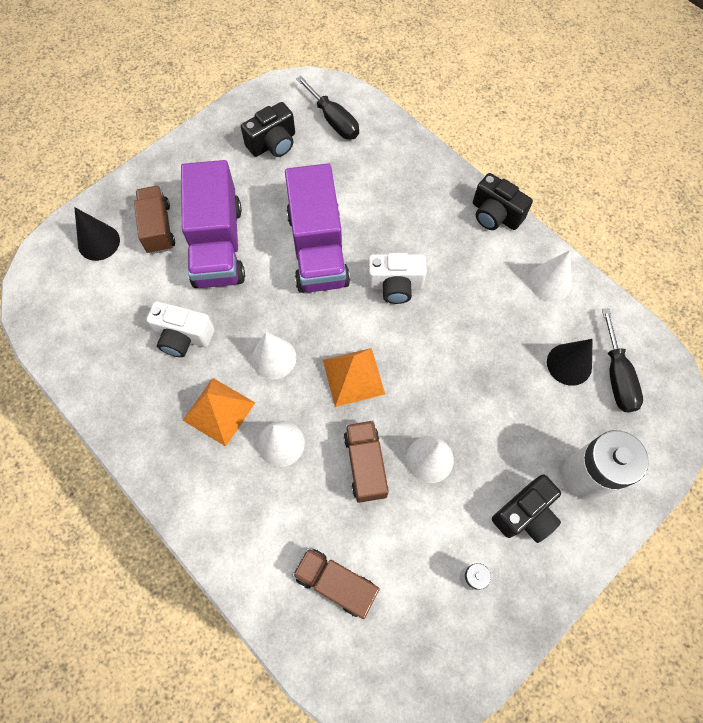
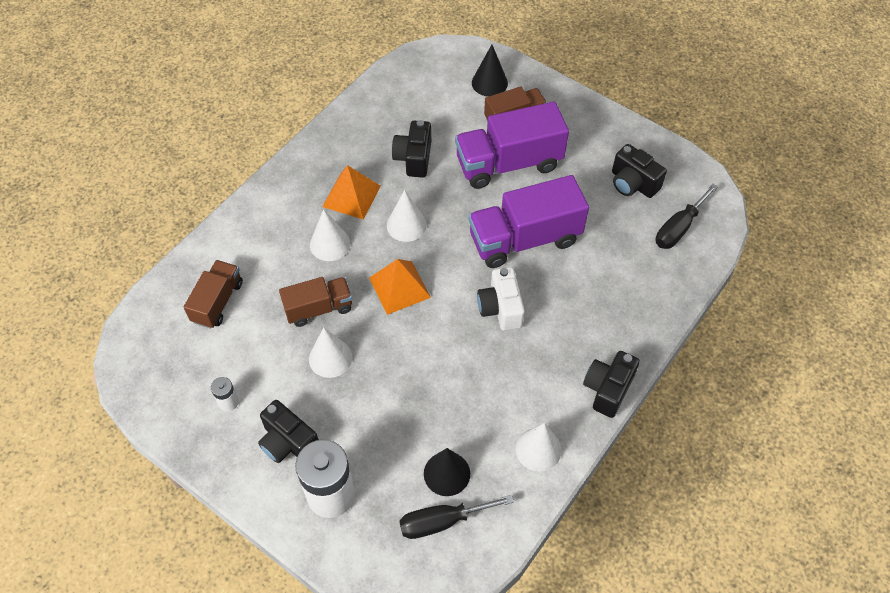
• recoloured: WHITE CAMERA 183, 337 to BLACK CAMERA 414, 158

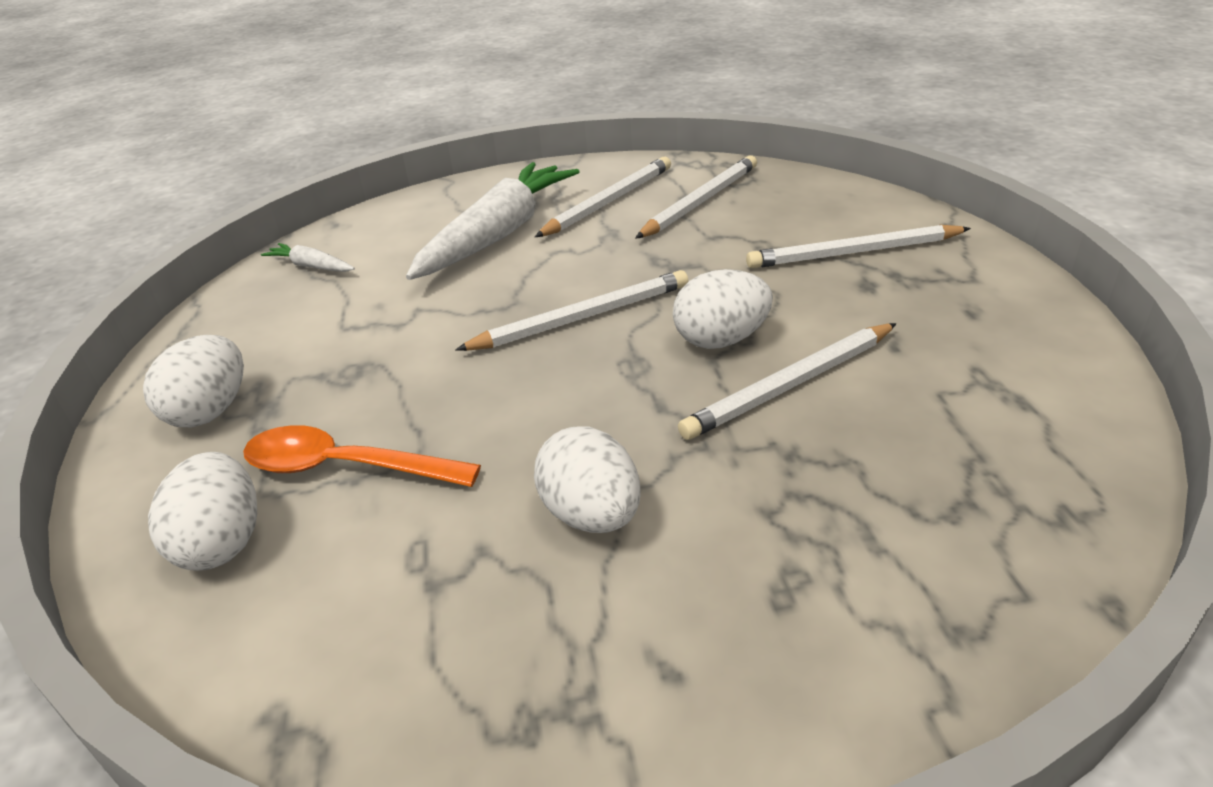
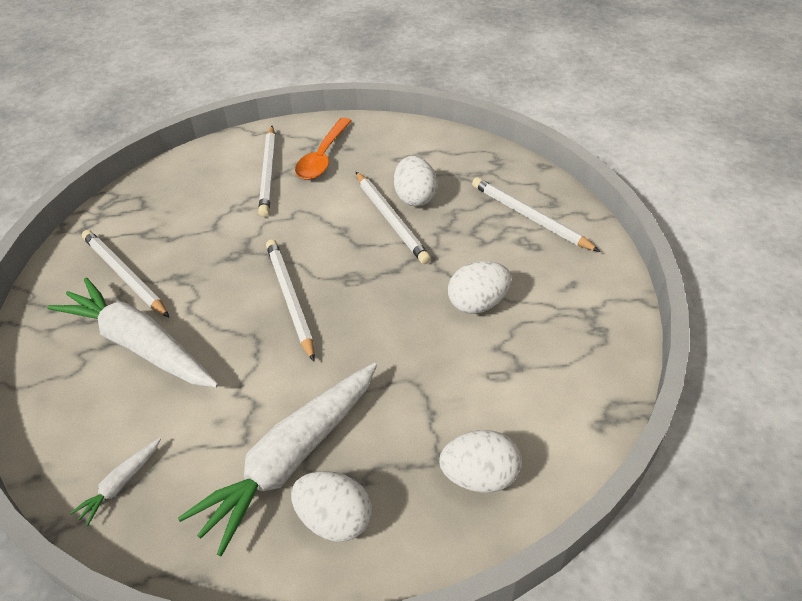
• moved: ORANGE SPOON 345, 467 to 323, 157
• moved: WHITE PENCIL 700, 202 to 530, 217
• moved: WHITE EGG 721, 340 to 415, 197
• added: WHITE CARROT 291, 459

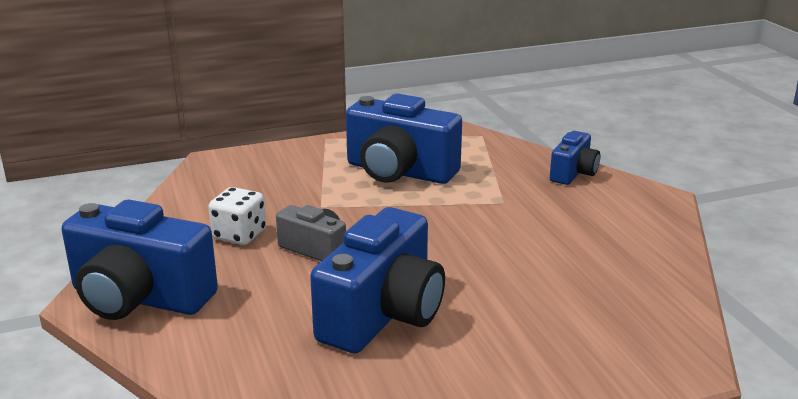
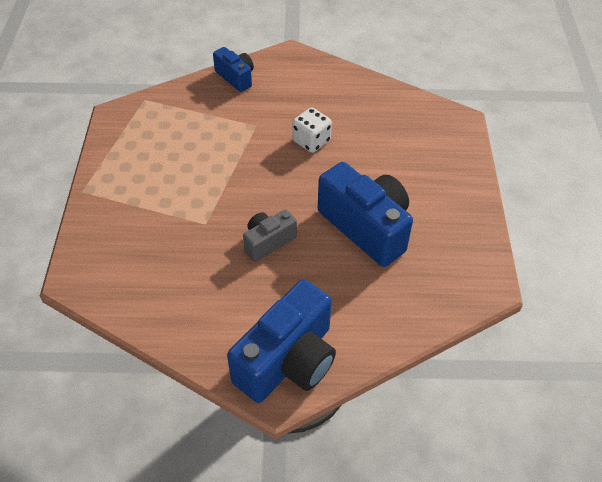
• moved: WHITE DICE 239, 235 to 311, 141
• removed: BLUE CAMERA 399, 172

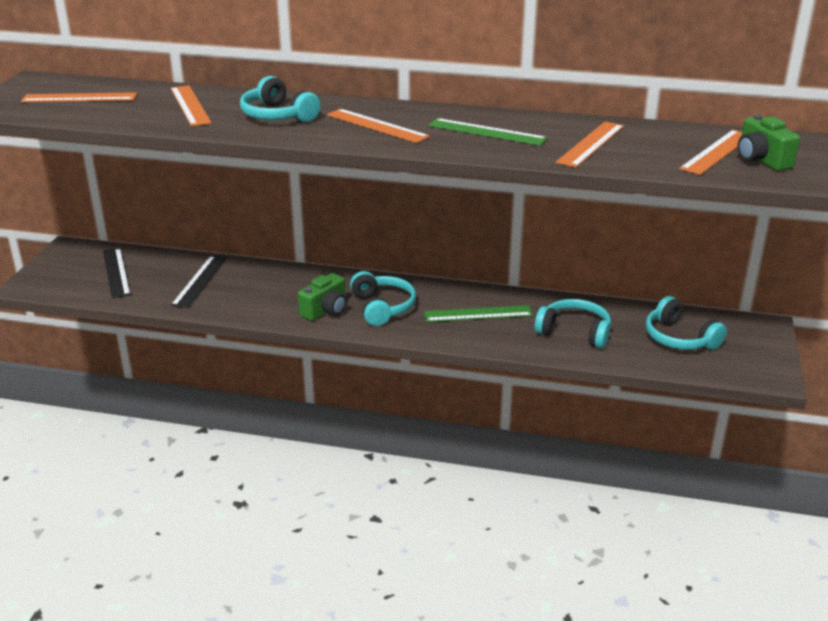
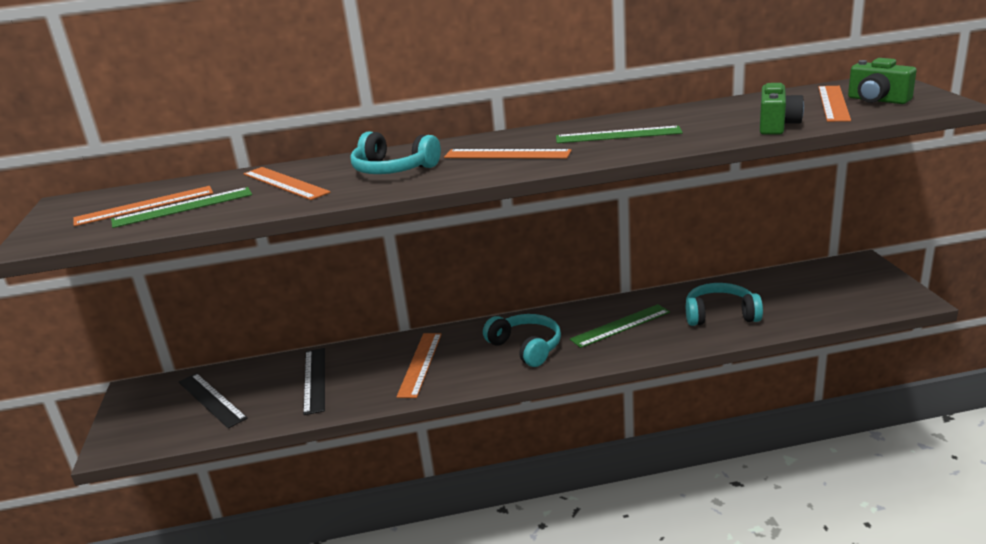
• moved: GREEN CAMERA 326, 310 to 777, 126
• moved: ORANGE RULER 591, 144 to 420, 364
• removed: TURQUOISE HEADPHONES 679, 338
• added: GREEN RULER 183, 207

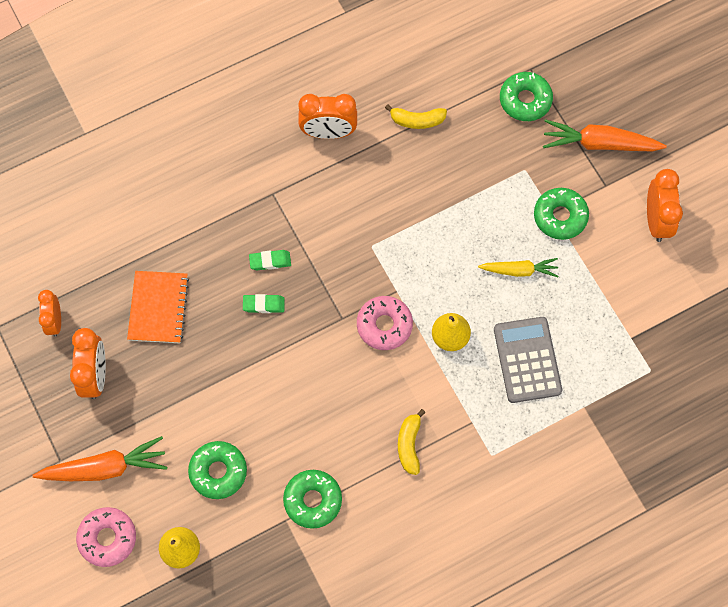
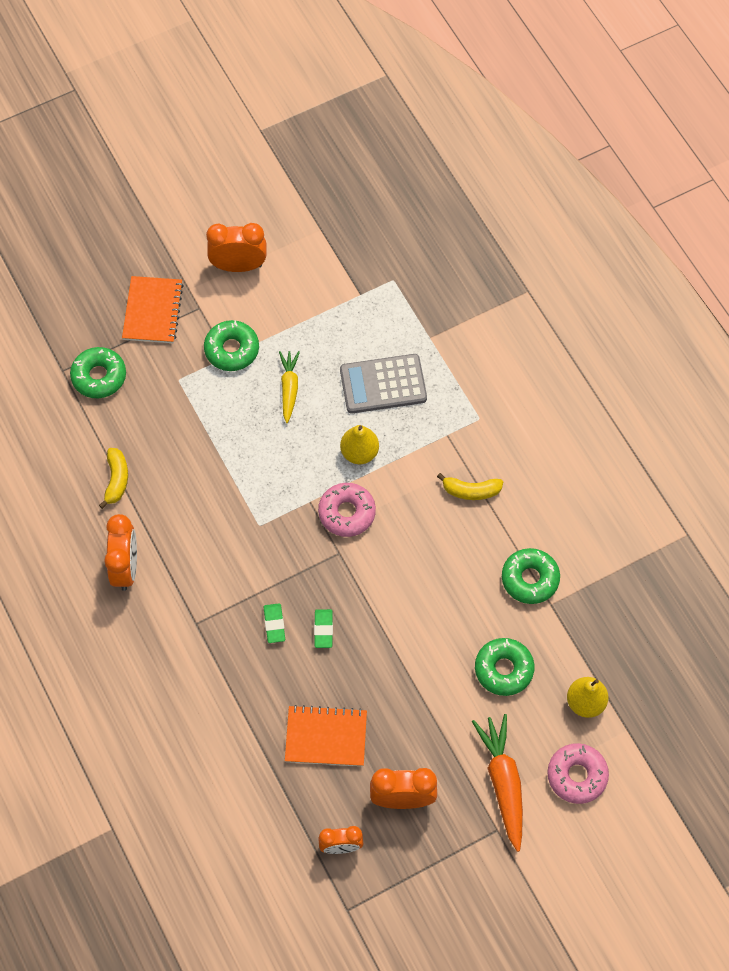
• replaced: ORANGE CARROT 599, 144 to ORANGE NOTEBOOK 152, 311

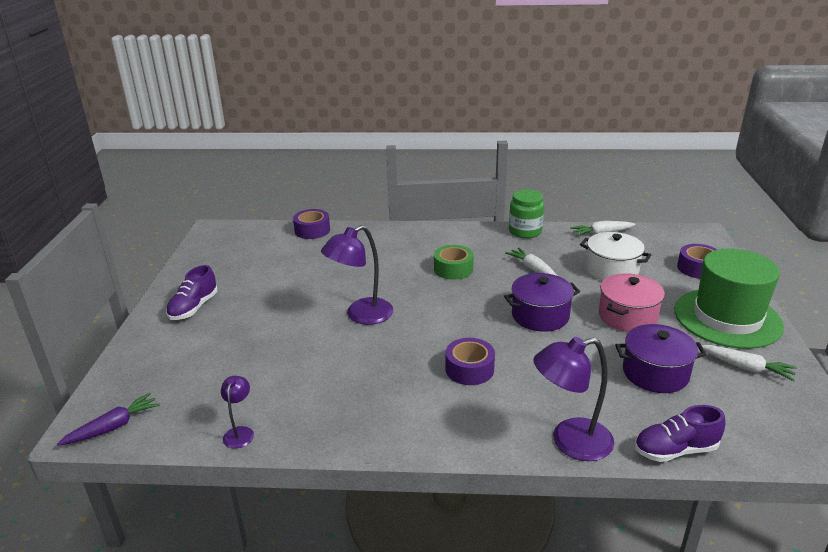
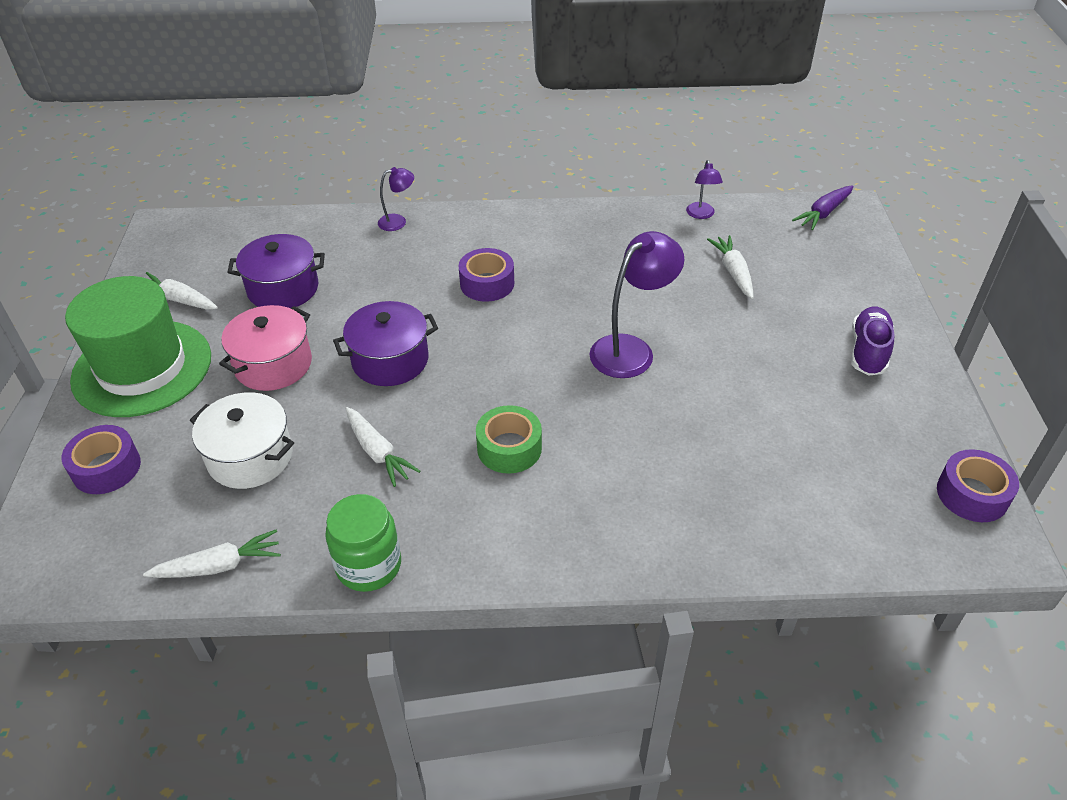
• moved: PURPLE TAPE 312, 230 to 972, 494
• resized: PURPLE LAMP 570, 442 = 398, 221 x0.52
• removed: PURPLE SHOE 675, 450
• added: WHITE CARROT 733, 272

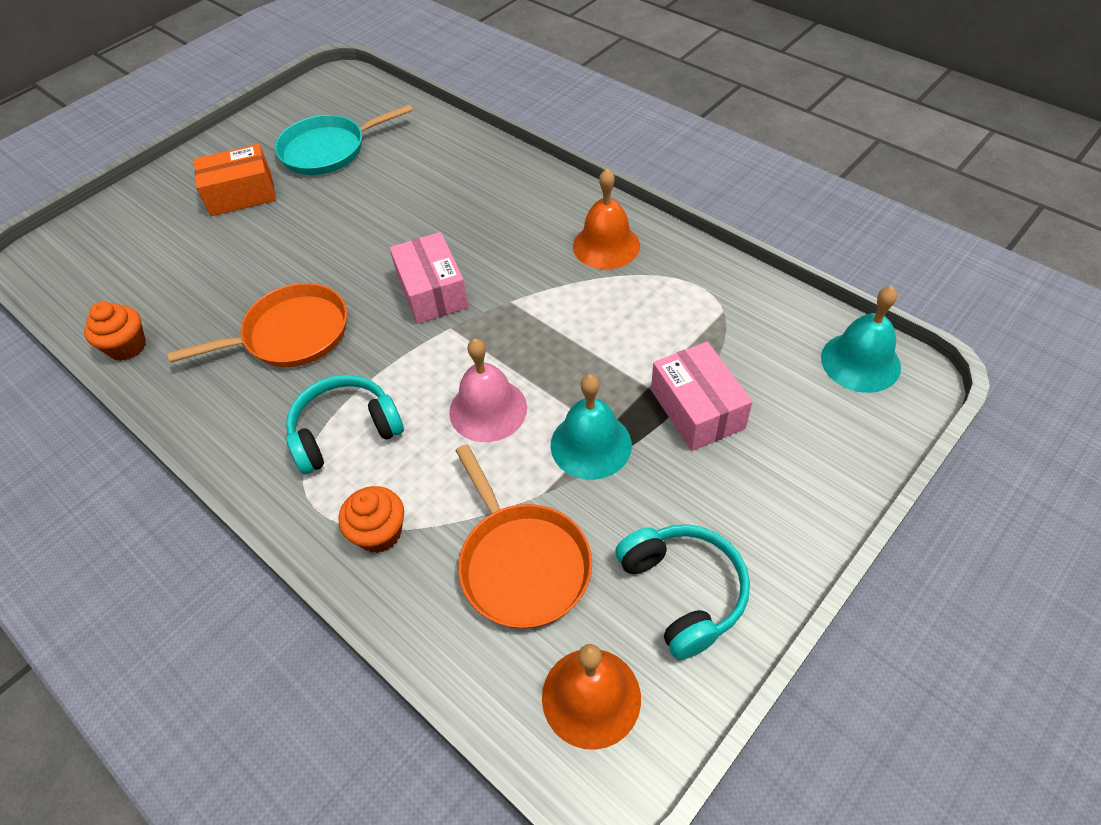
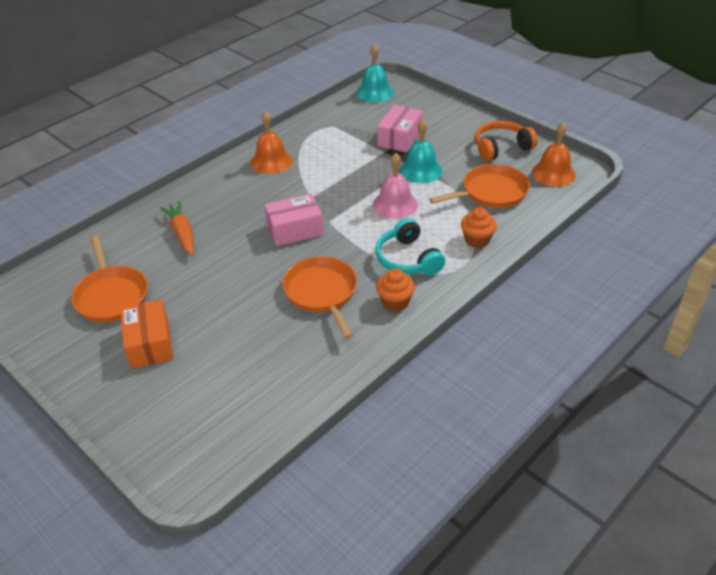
• moved: ORANGE CUPCAKE 127, 347 to 395, 302
• recoloured: TURQUOISE PAN 328, 150 to ORANGE PAN 111, 295
• recoloured: TURQUOISE HEADPHONES 683, 592 to ORANGE HEADPHONES 501, 148
• turned: PINK BOX 697, 409 = 399, 138 45 degrees counterclockwise
• added: ORANGE CARROT 182, 233

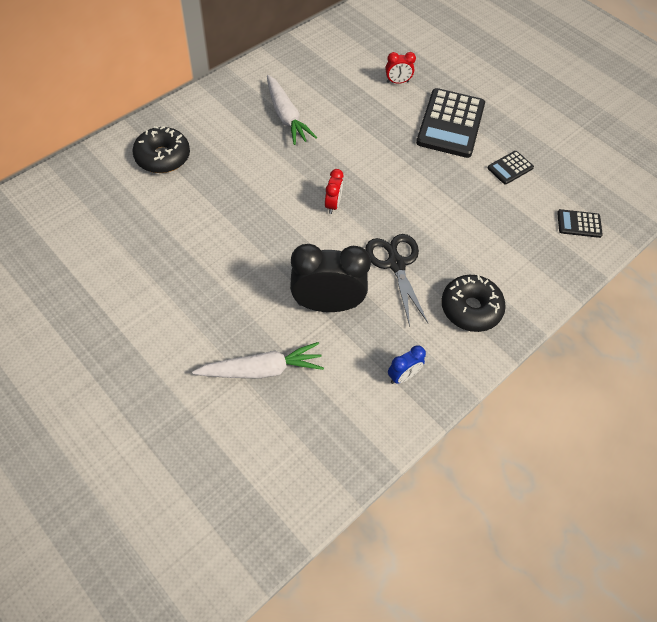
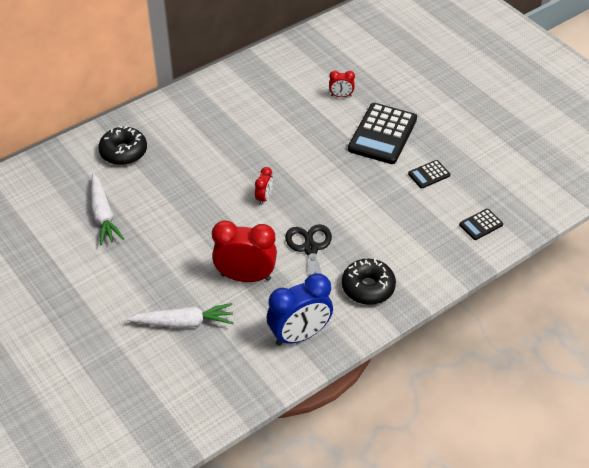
• moved: WHITE CARROT 286, 117 to 103, 215
• recoloured: BLACK CLOCK 327, 304 to RED CLOCK 245, 277
• resized: BLUE CLOCK 403, 376 = 299, 335 x2.08
• turned: BLACK CALCULATOR 579, 224 = 481, 225 45 degrees counterclockwise

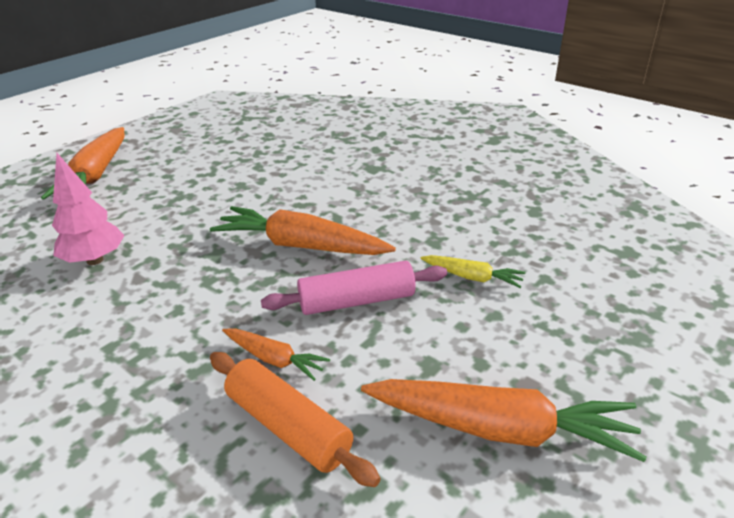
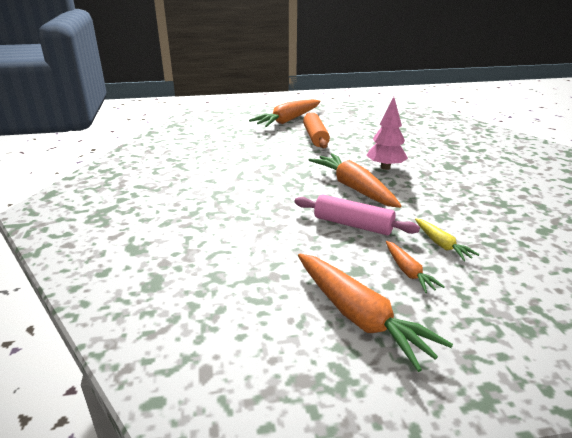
• moved: PINK TREE 95, 260 to 385, 167
• moved: ORANGE ROLLING PIN 288, 427 to 315, 137
• moved: ORANGE CARROT 274, 359 to 408, 272

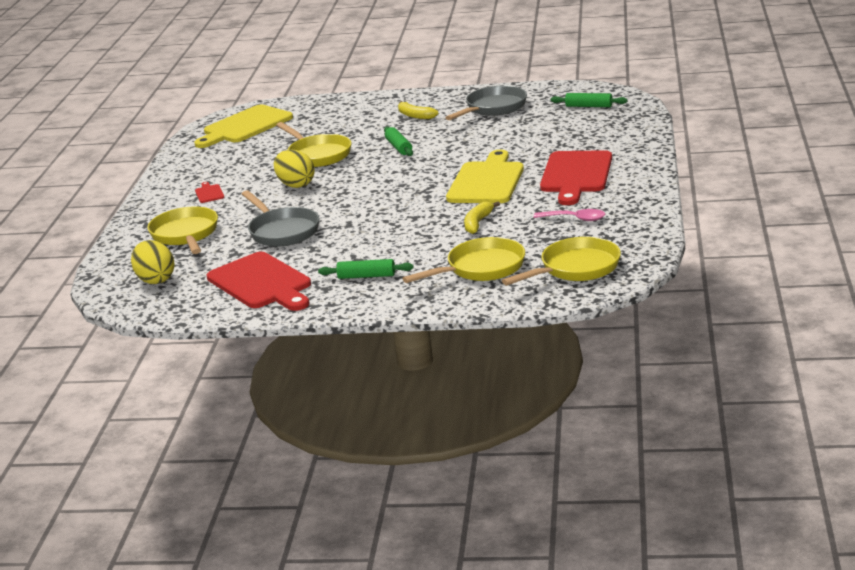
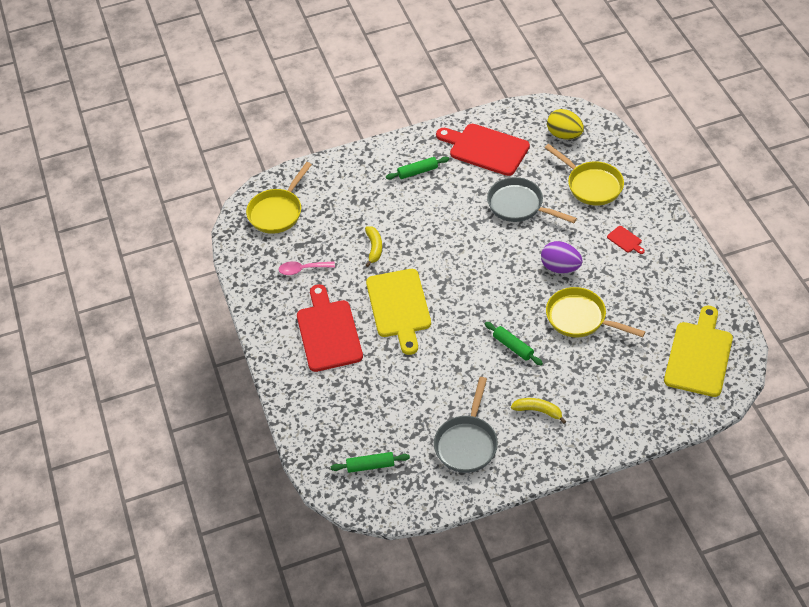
• recoloured: YELLOW EGG 296, 185 to PURPLE EGG 560, 267
• removed: YELLOW PAN 481, 268

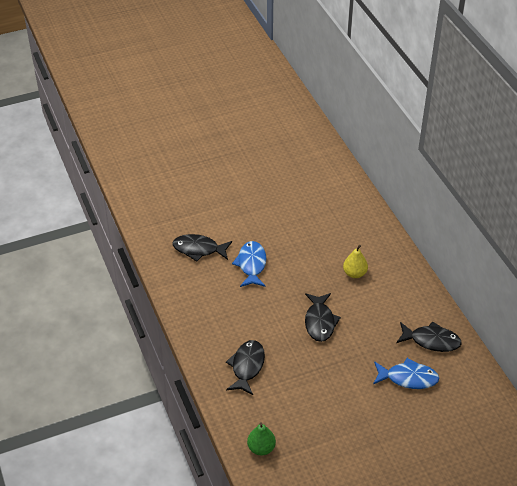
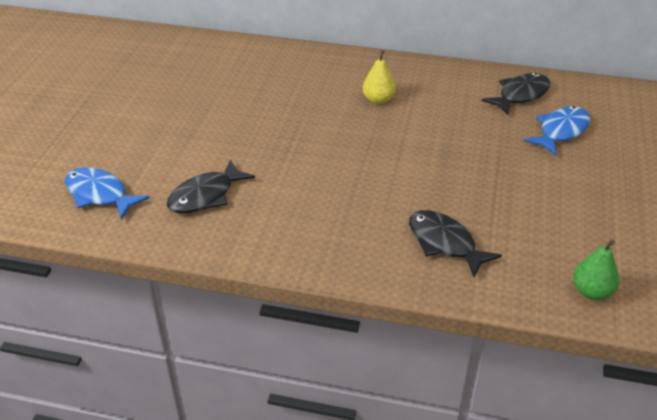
• moved: BLUE FISH 251, 265 to 100, 194
• removed: BLACK FISH 320, 322

